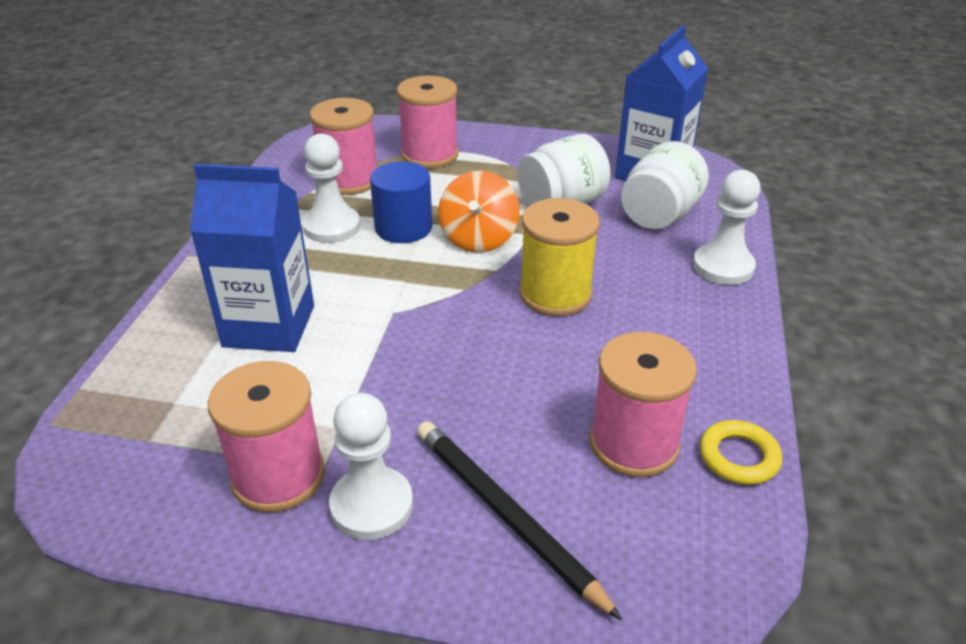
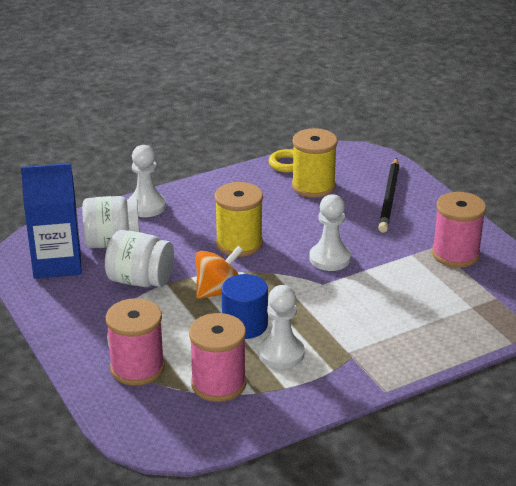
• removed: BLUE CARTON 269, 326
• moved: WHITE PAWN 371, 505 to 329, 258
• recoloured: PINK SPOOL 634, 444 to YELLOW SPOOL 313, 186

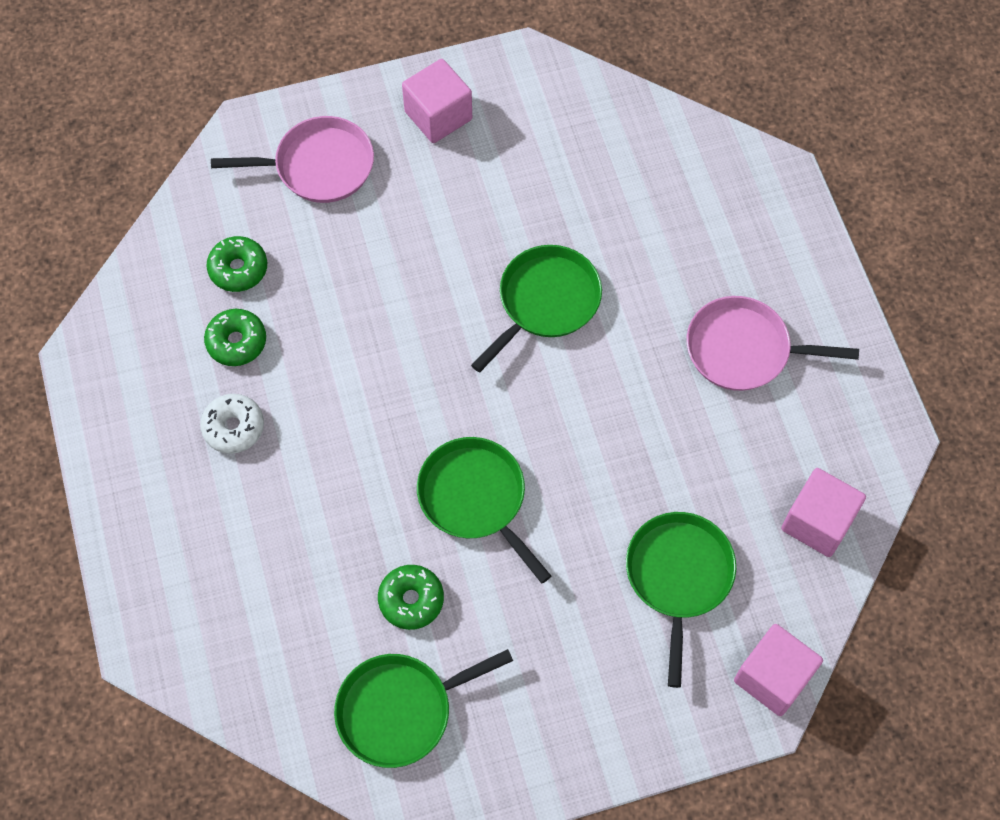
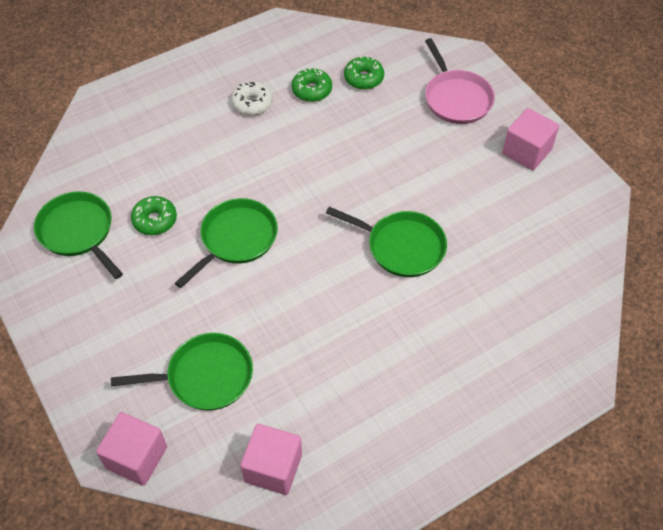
• removed: PINK PAN 743, 349

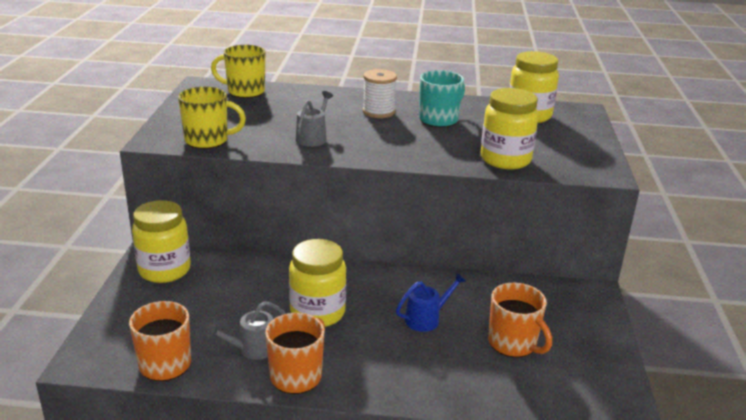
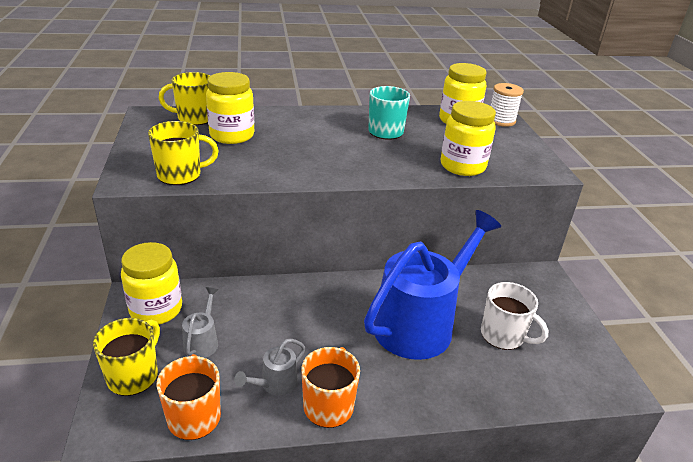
• moved: YELLOW JAR 317, 313 to 232, 135
• moved: GREY WATERING CAN 313, 137 to 202, 341
• moved: WHITE SPOOL 378, 112 to 501, 120
• resized: BLUE WATERING CAN 426, 319 = 421, 323 x2.49
• recoloured: ORANGE MUG 513, 344 to WHITE MUG 503, 335
• added: YELLOW MUG 134, 375

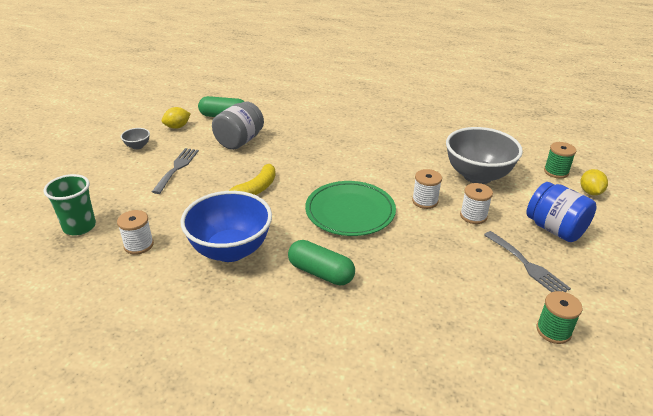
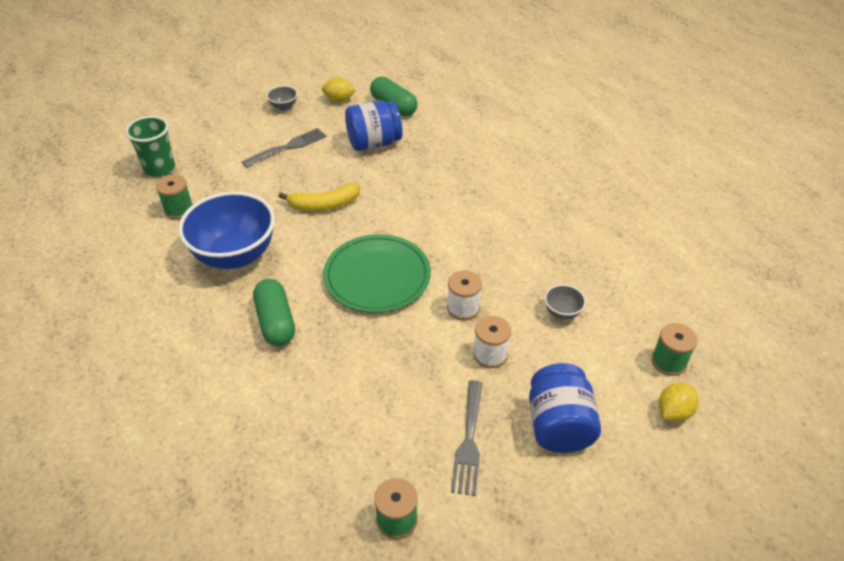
• recoloured: WHITE SPOOL 139, 245 to GREEN SPOOL 179, 210
• recoloured: GREY JAR 239, 141 to BLUE JAR 374, 143
• resized: GREY BOWL 477, 176 = 562, 312 x0.41

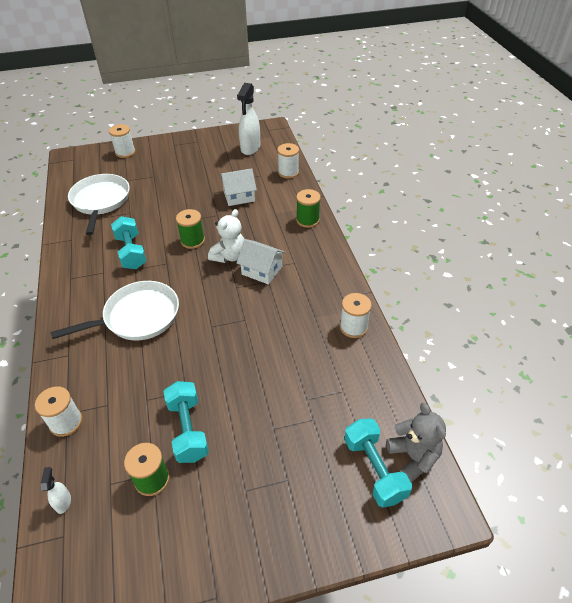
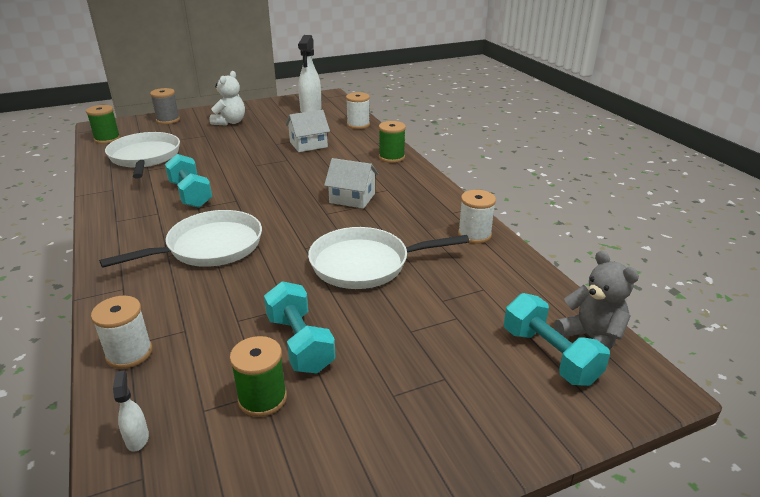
• recoloured: WHITE SPOOL 125, 152 to GREY SPOOL 168, 120
• moved: GREEN SPOOL 192, 241 to 107, 139
• moved: WHITE TEDDY BEAR 229, 256 to 230, 122
• added: WHITE PAN 365, 264

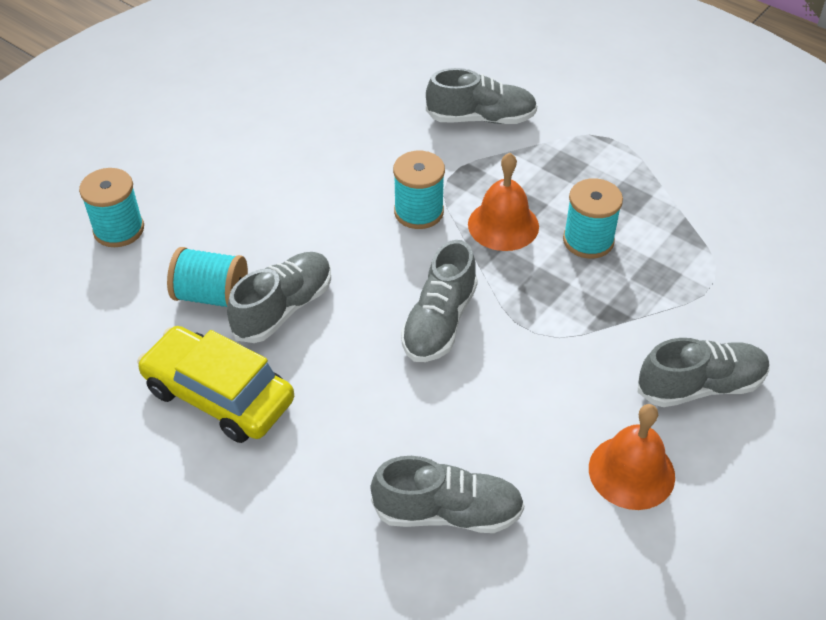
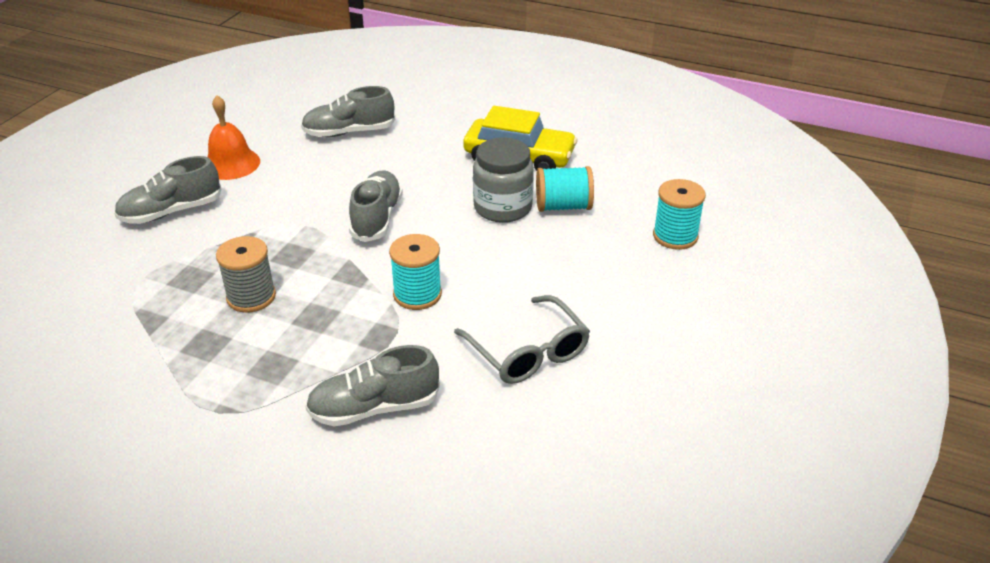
• replaced: GREY SHOE 283, 308 to GREY JAR 503, 207
• removed: ORANGE BELL 503, 225
• recoloured: TURQUOISE SPOOL 588, 240 to GREY SPOOL 251, 297
• added: GREY GLASSES 528, 352

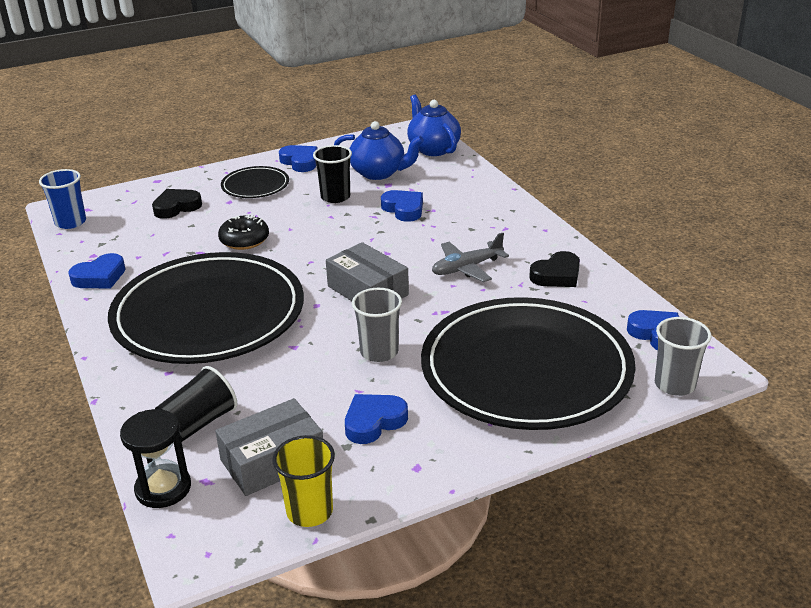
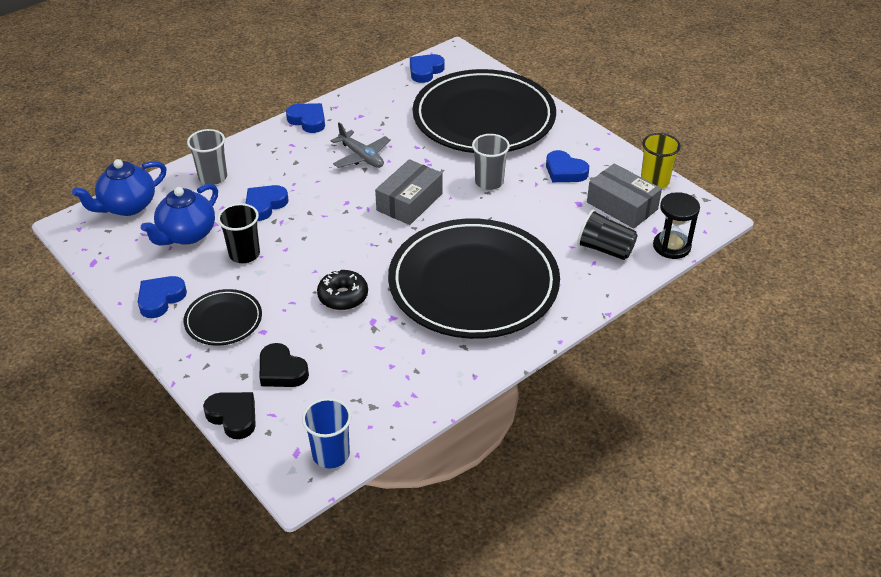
• moved: BLUE HEART 100, 277 to 308, 120
• turned: BLUE TEAPOT 378, 173 = 187, 234 150 degrees counterclockwise
• moved: BLACK HEART 557, 275 to 233, 417
• moved: GREY CUP 674, 384 to 213, 177

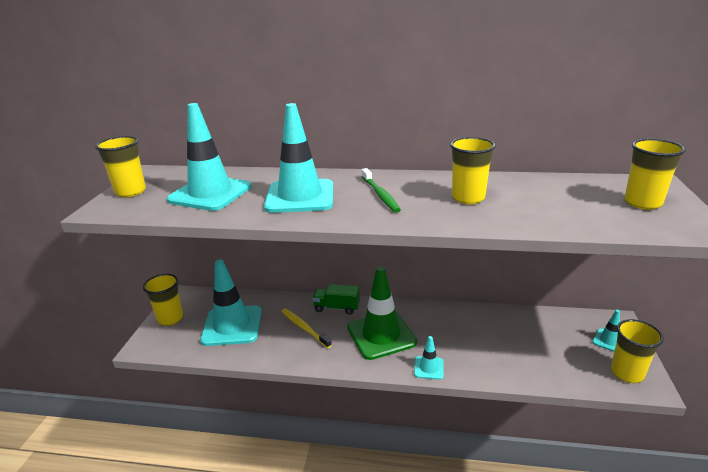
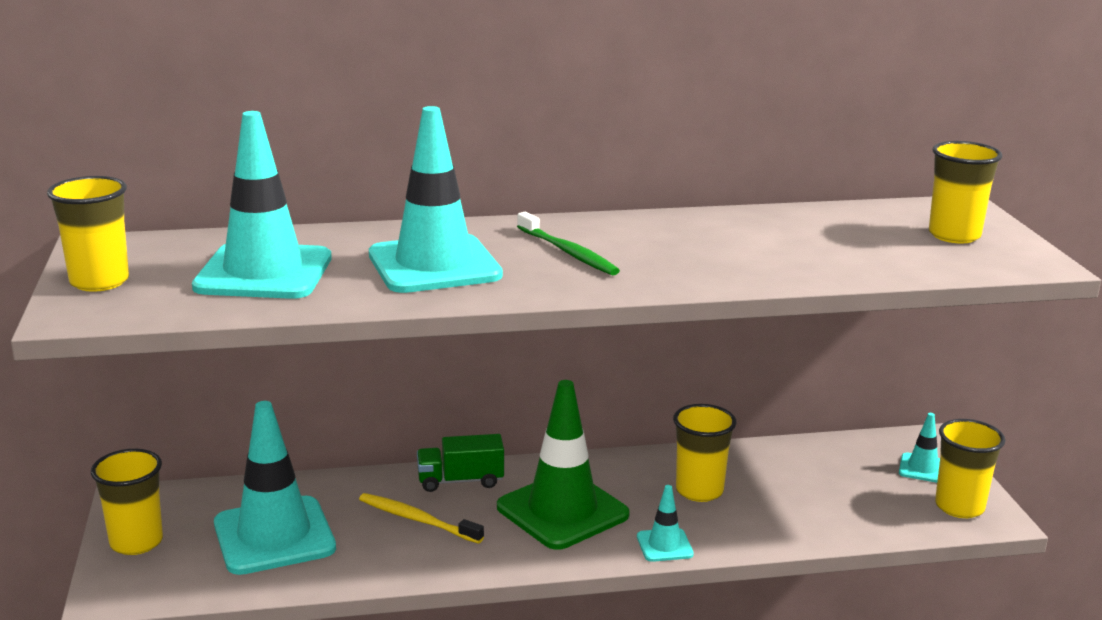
• moved: YELLOW CUP 468, 198 to 699, 491

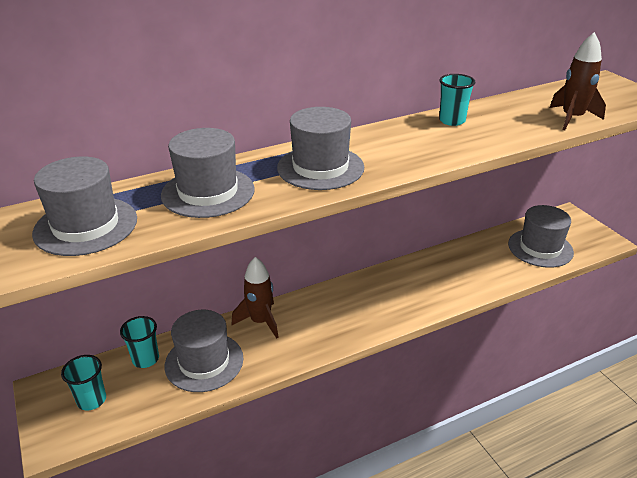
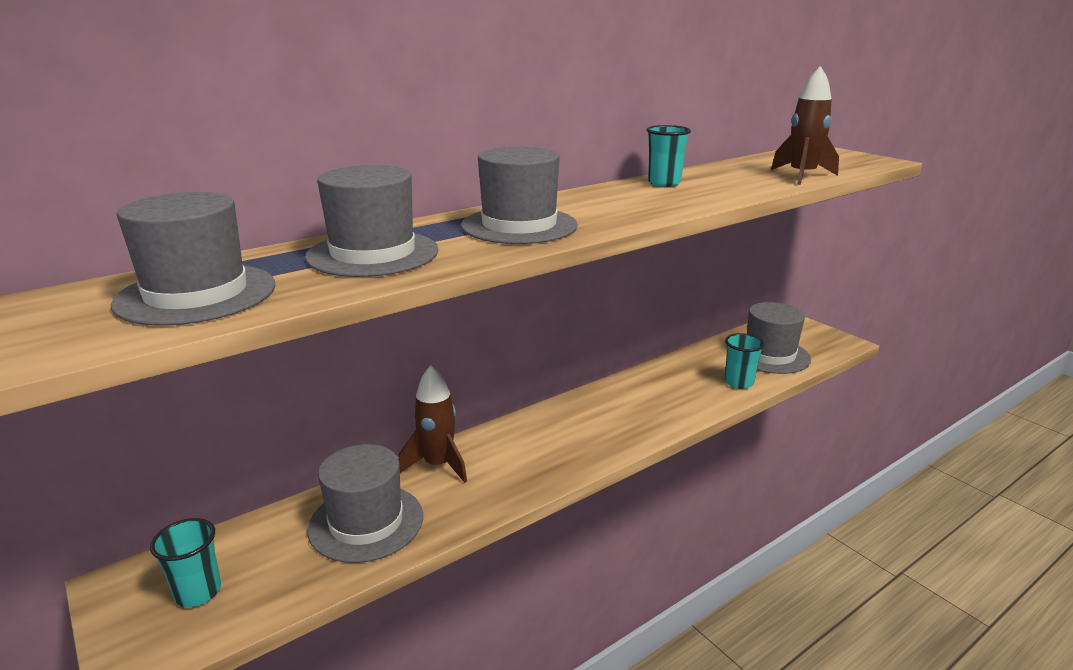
• moved: TURQUOISE CUP 145, 359 to 738, 382

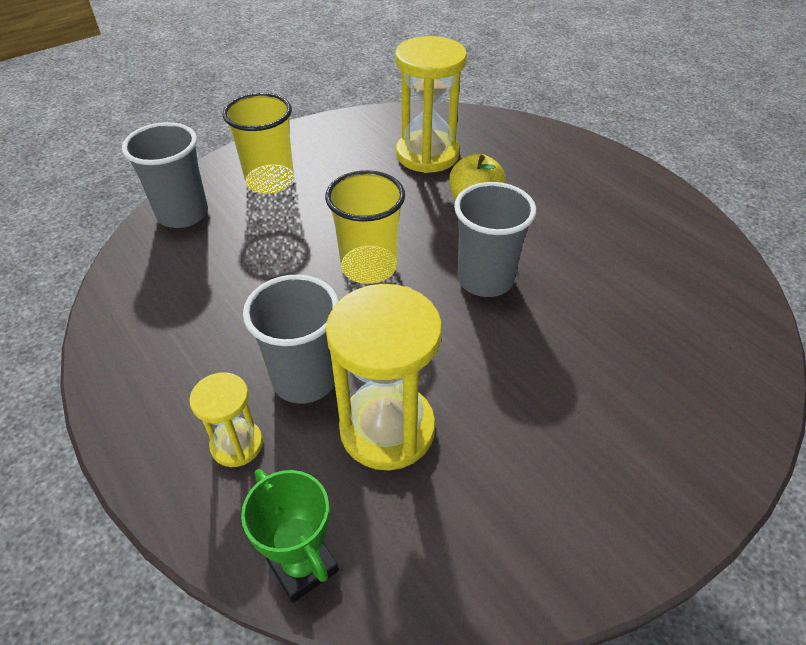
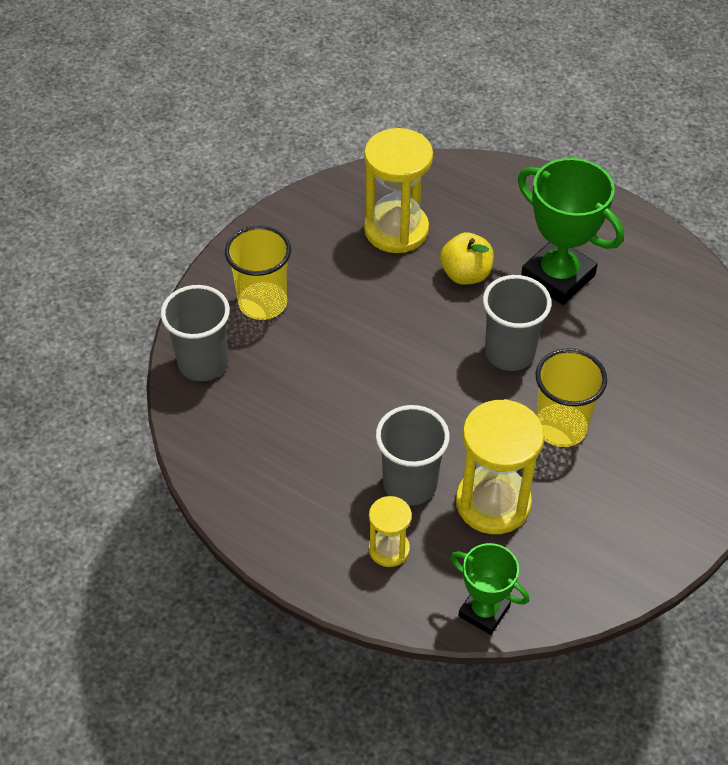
• moved: YELLOW CUP 369, 267 to 560, 427
• added: GREEN TROPHY 557, 277

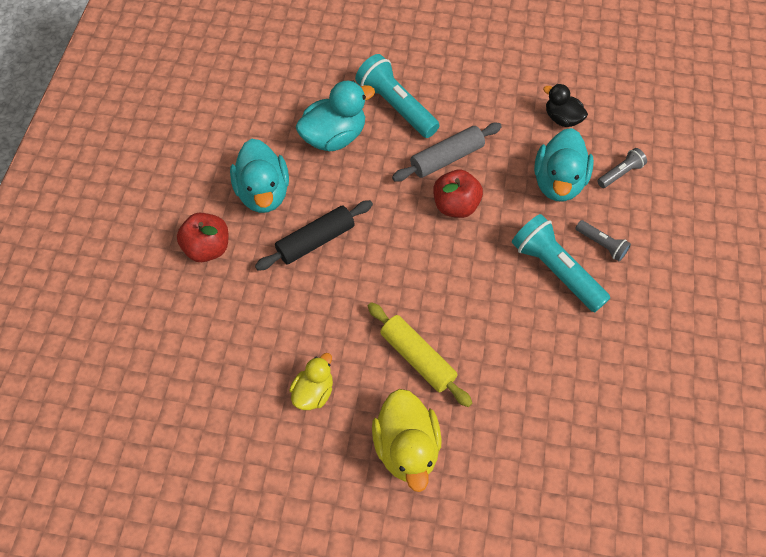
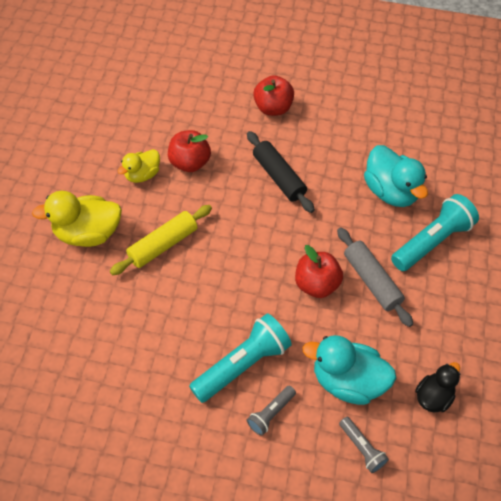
• removed: TURQUOISE DUCK 263, 193
• turned: YELLOW DUCK 313, 392 = 142, 175 105 degrees clockwise
• added: RED APPLE 189, 163

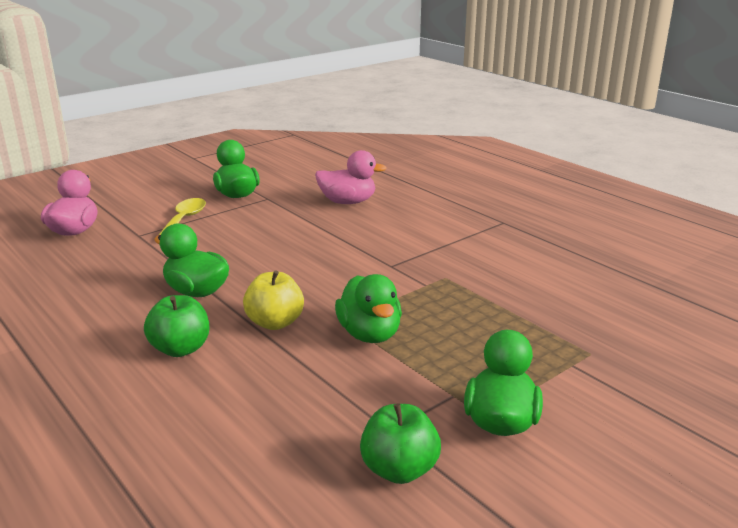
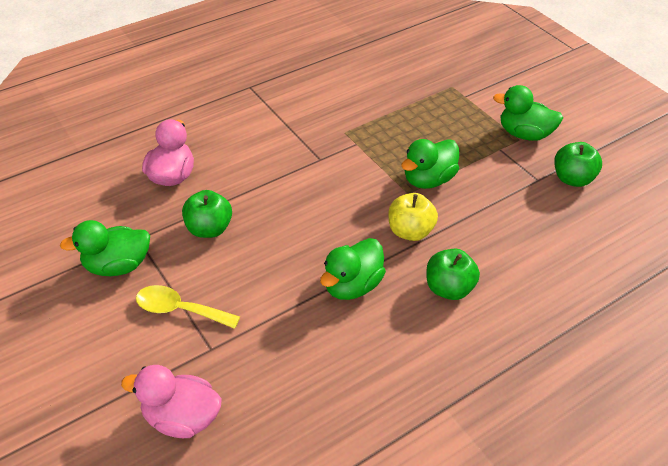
• turned: GREEN DUCK 369, 334 = 428, 180 150 degrees clockwise
• added: GREEN APPLE 209, 229

